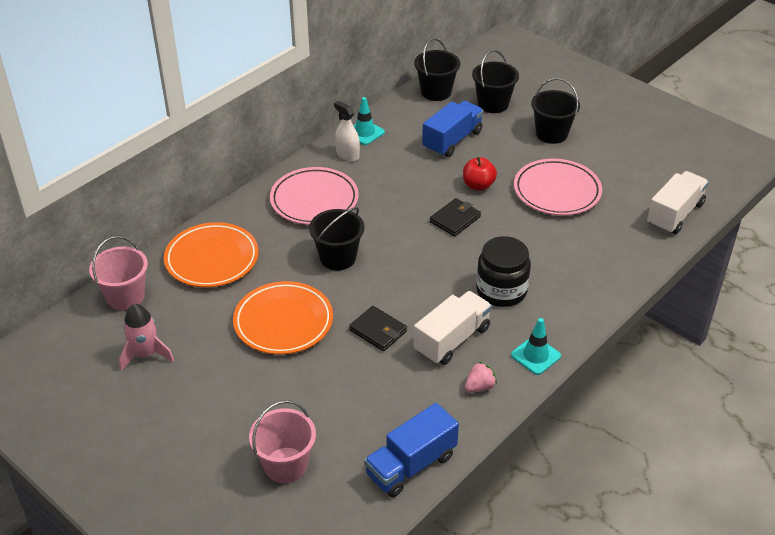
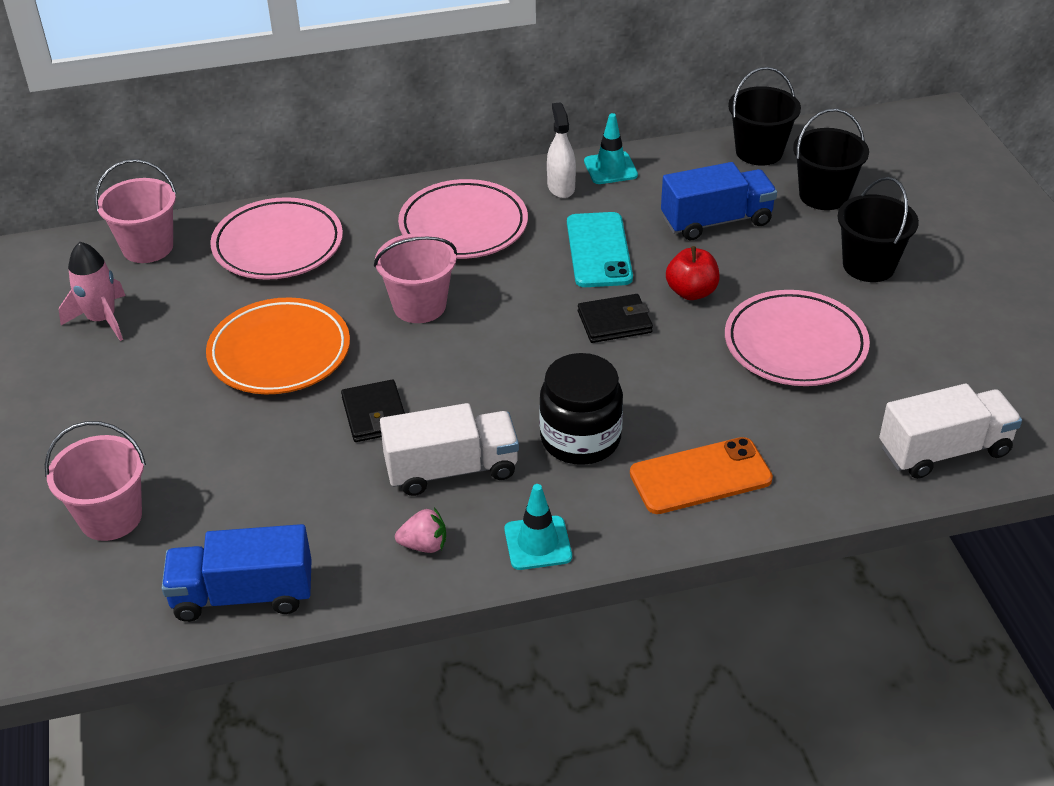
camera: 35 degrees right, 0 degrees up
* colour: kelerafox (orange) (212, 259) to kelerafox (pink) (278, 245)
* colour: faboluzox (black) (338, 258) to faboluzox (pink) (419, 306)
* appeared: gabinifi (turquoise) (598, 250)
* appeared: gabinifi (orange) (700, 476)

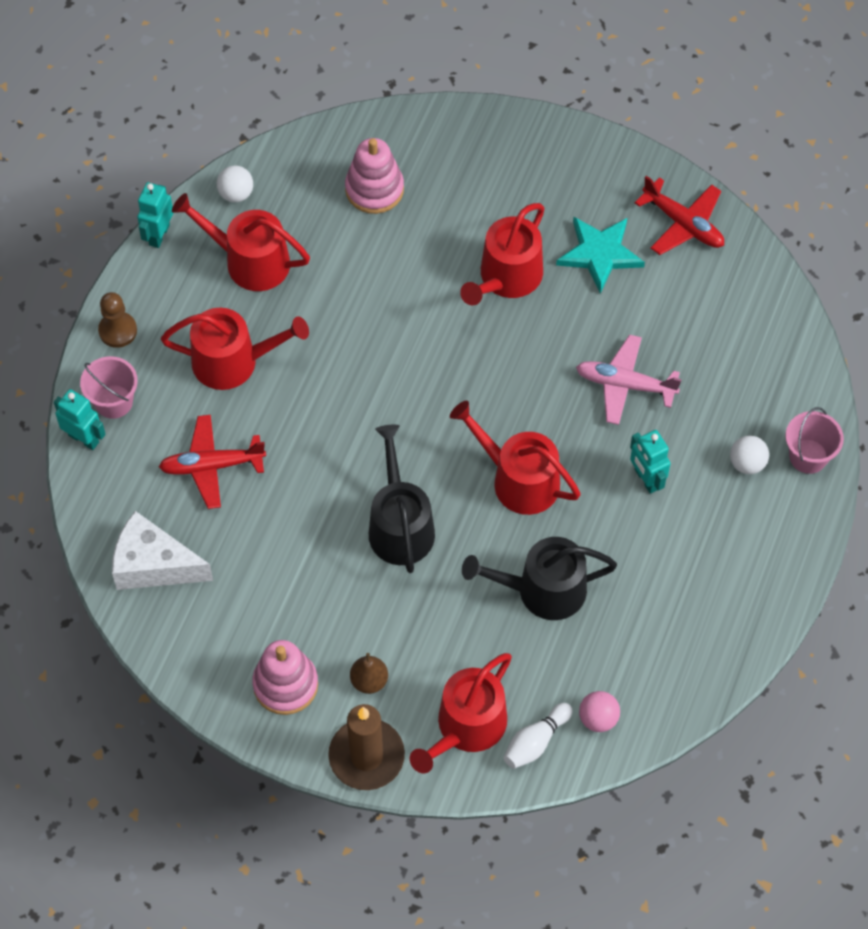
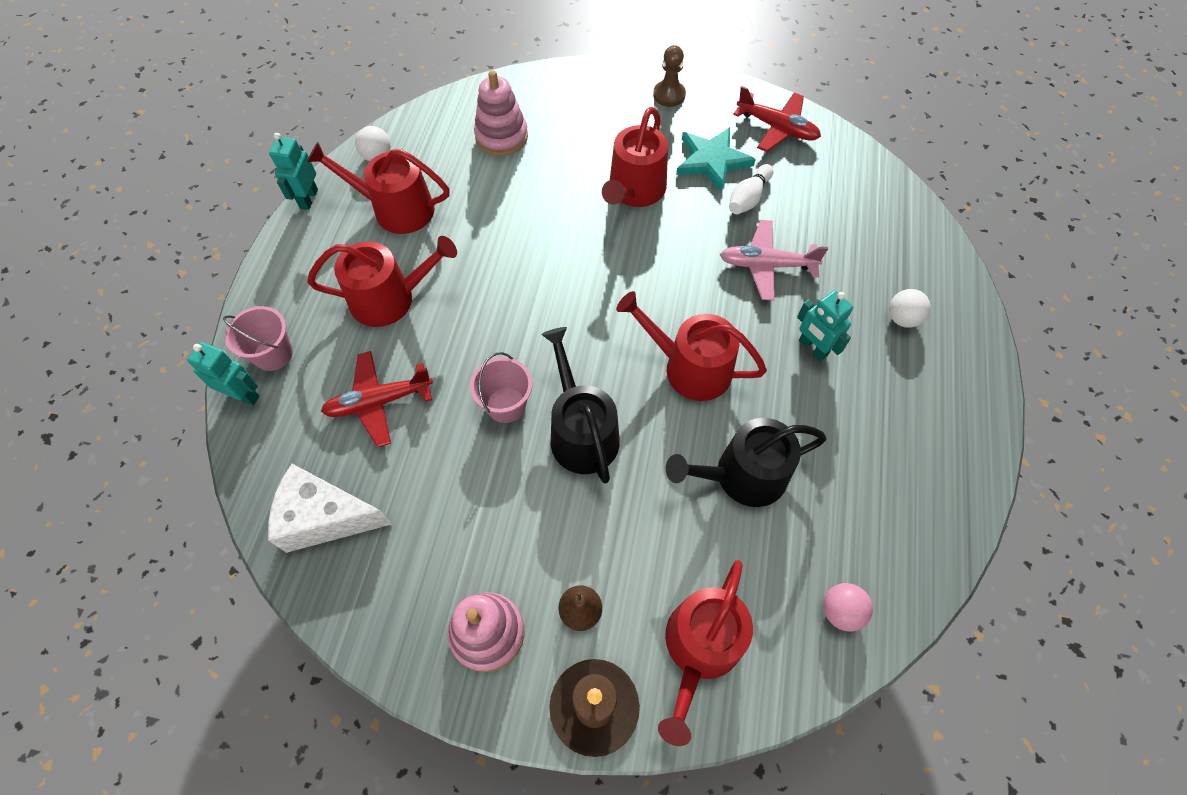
camera: 10 degrees left, 0 degrees up
* relocated: faboluzox (pink) (808, 456) to (506, 405)
* relocated: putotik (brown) (118, 330) to (669, 95)
* relocated: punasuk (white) (535, 742) to (748, 198)

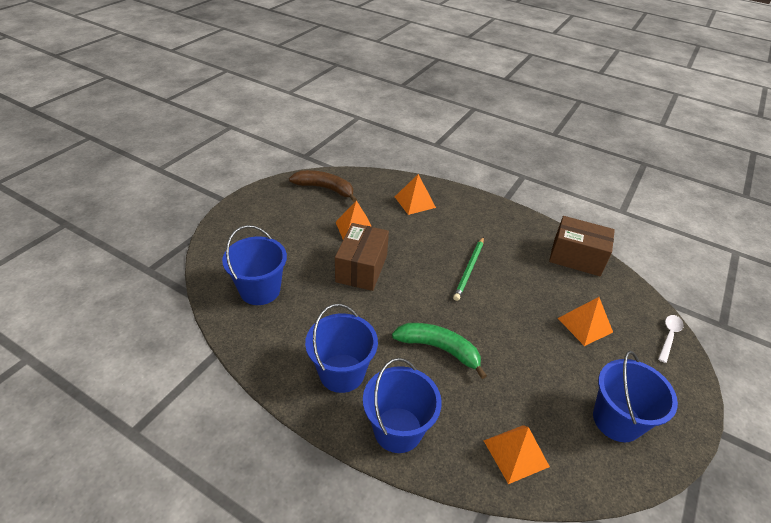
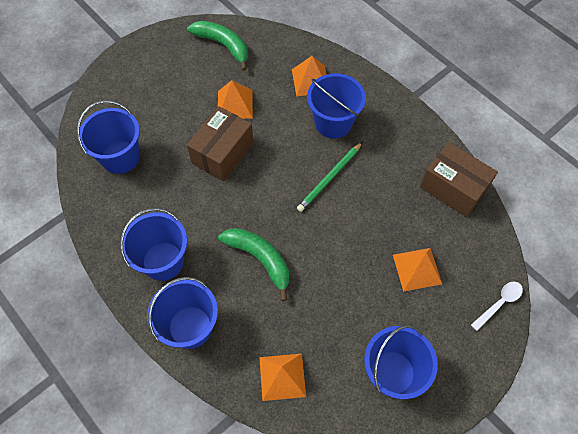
camera: 20 degrees right, 20 degrees up
* colour: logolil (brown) (325, 189) to logolil (green) (223, 45)
* appeared: faboluzox (blue) (333, 123)

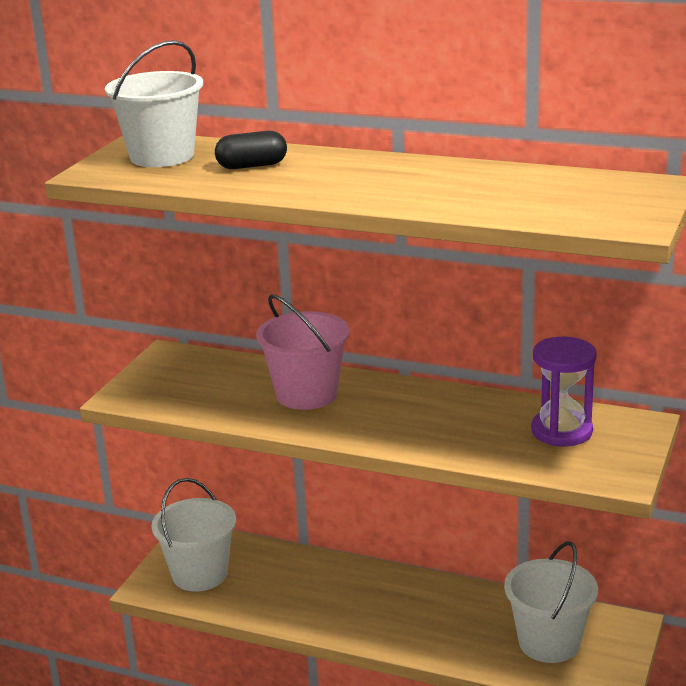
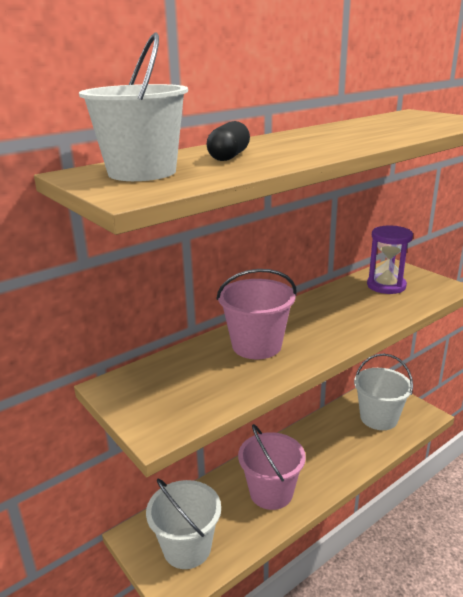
camera: 60 degrees left, 0 degrees up
* appeared: faboluzox (pink) (271, 492)

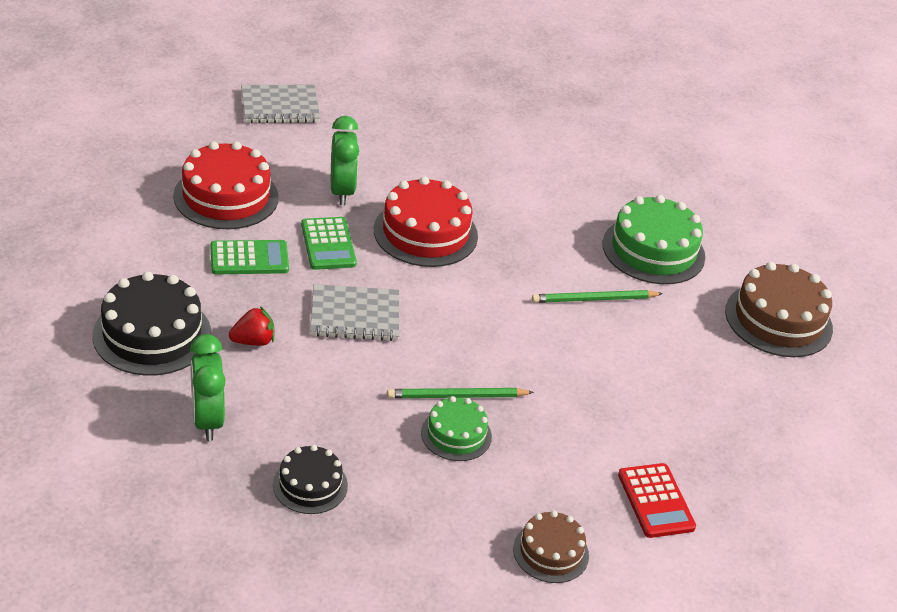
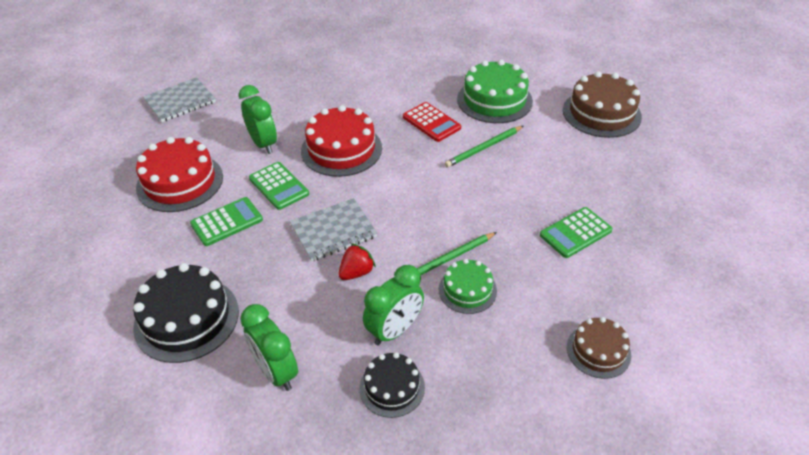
camera: 20 degrees left, 5 degrees up
* relocated: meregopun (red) (253, 341) to (356, 272)
* appeared: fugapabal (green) (395, 330)
* relocated: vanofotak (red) (656, 501) to (431, 122)
* appeared: vanofotak (green) (575, 233)

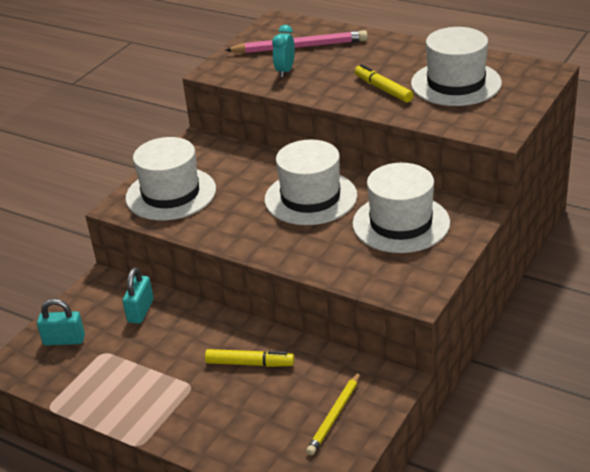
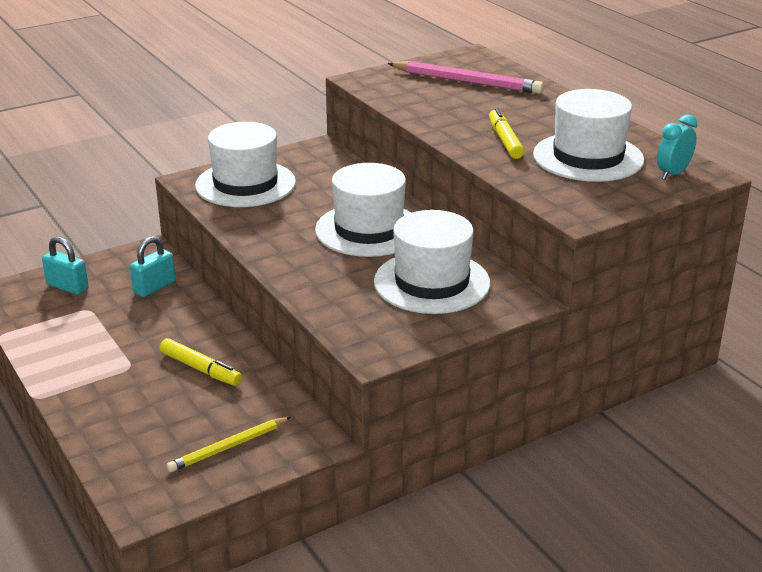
camera: 25 degrees right, 5 degrees down
* relocated: fugapabal (turquoise) (285, 71) to (672, 174)

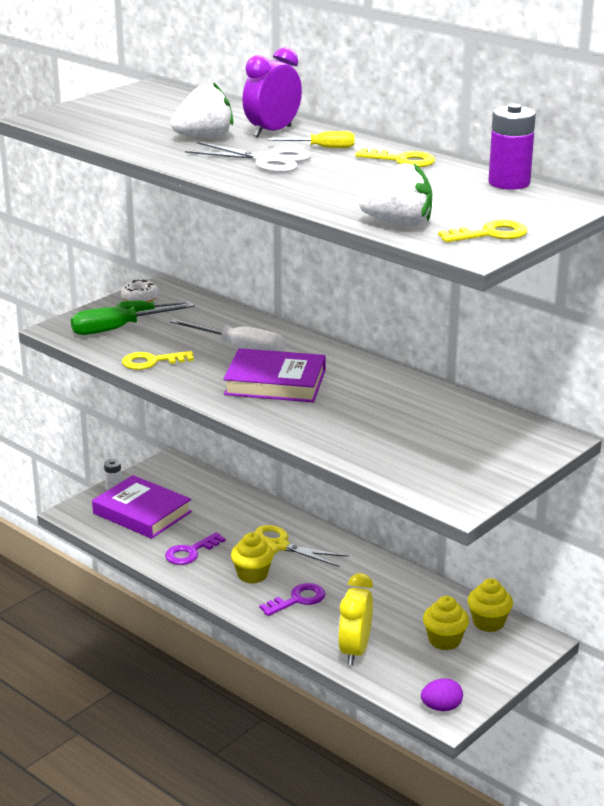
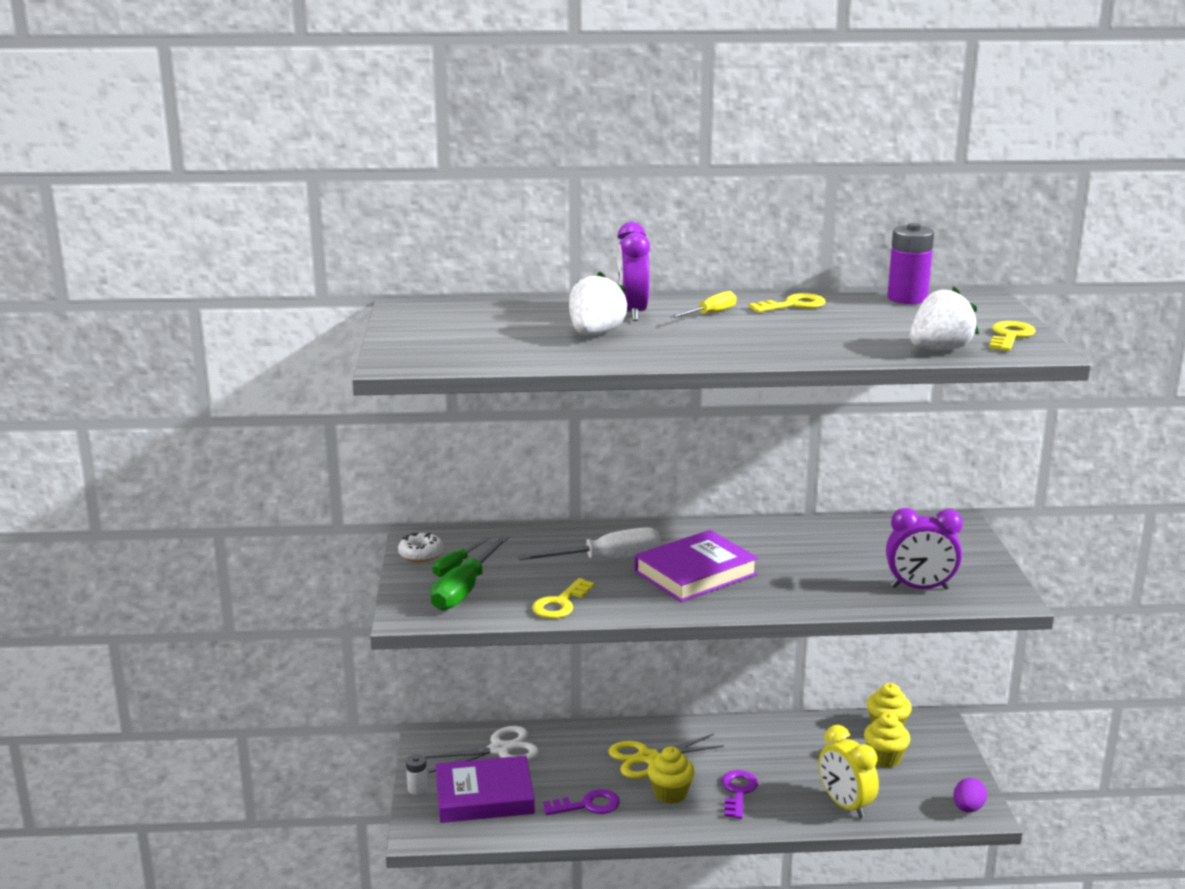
camera: 45 degrees left, 5 degrees down
* relocated: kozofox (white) (267, 160) to (500, 750)
* spun: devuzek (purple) (190, 552) = (588, 805) 105 degrees counterclockwise
* appeared: fugapabal (purple) (920, 588)

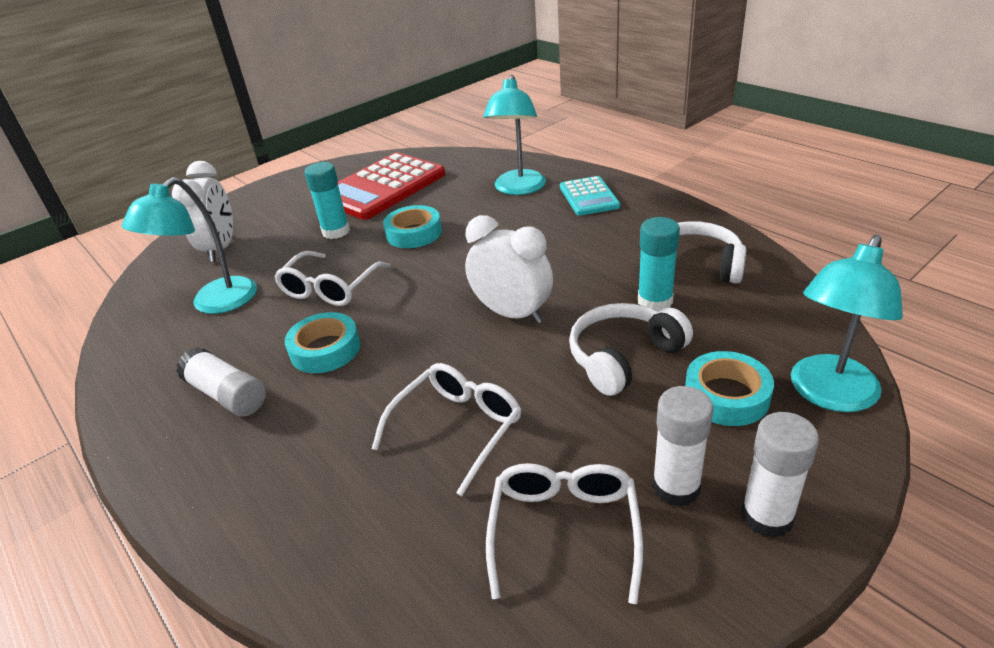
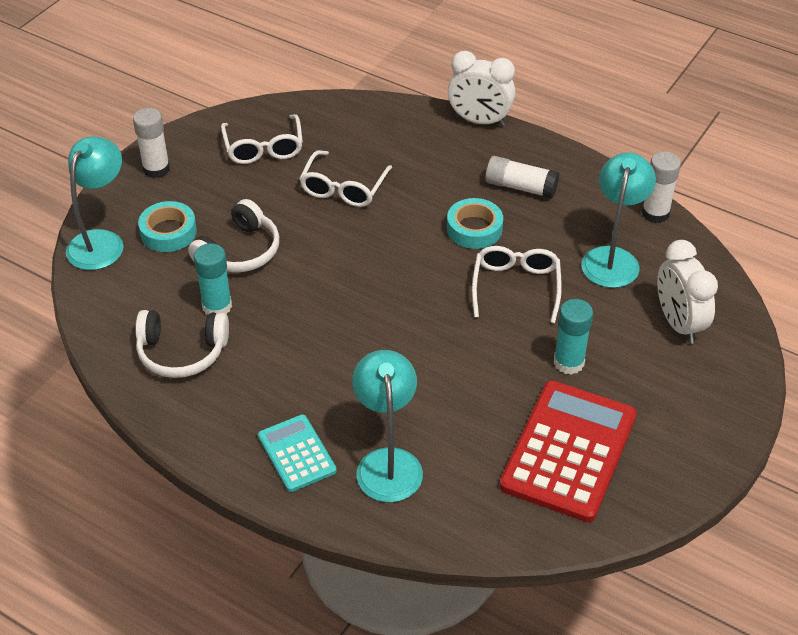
camera: 160 degrees right, 10 degrees up
* relocated: fugapabal (white) (512, 313) to (479, 121)
* relocated: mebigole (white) (676, 487) to (655, 213)
* missing: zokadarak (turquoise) (414, 233)

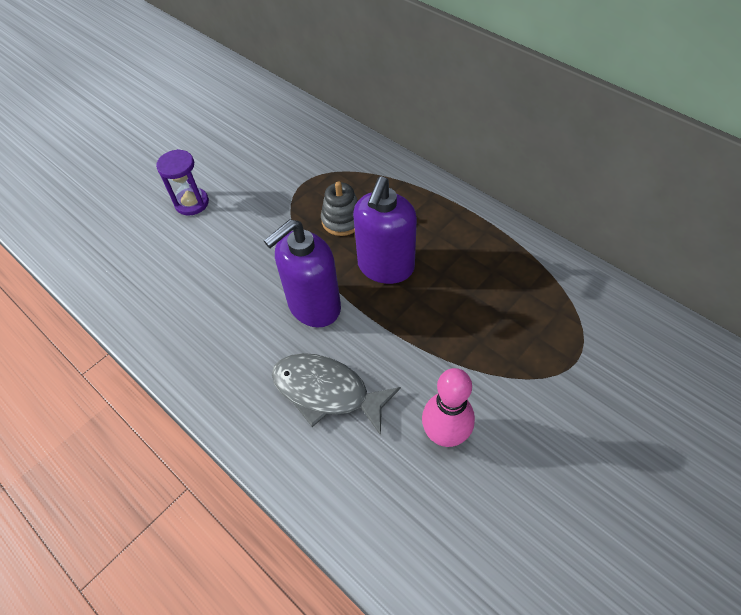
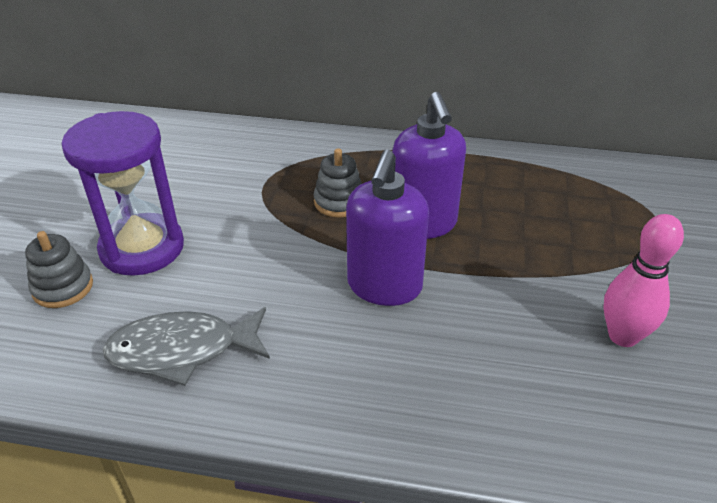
camera: 35 degrees left, 15 degrees down
* appeared: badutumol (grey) (63, 287)
* size: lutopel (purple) (192, 203) = (142, 248) x1.78
* relocated: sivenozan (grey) (327, 391) to (182, 350)

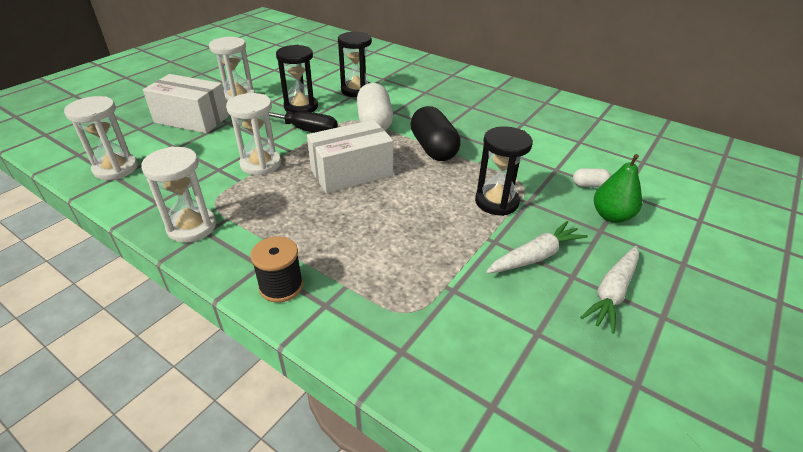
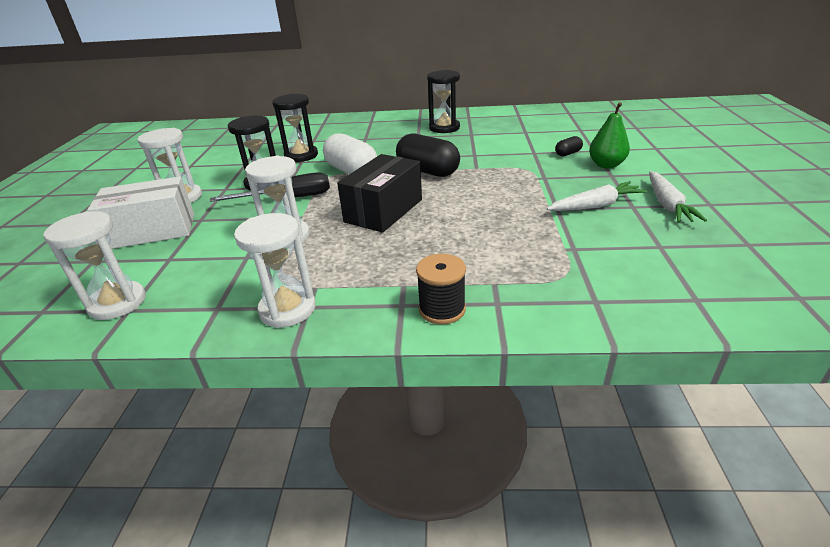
camera: 30 degrees left, 5 degrees down
* colour: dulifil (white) (351, 173) to dulifil (black) (384, 210)
* relocated: lutopel (black) (496, 202) to (444, 128)
* spun: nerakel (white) (535, 256) = (595, 206) 45 degrees clockwise
* colour: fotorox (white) (589, 185) to fotorox (black) (568, 153)

